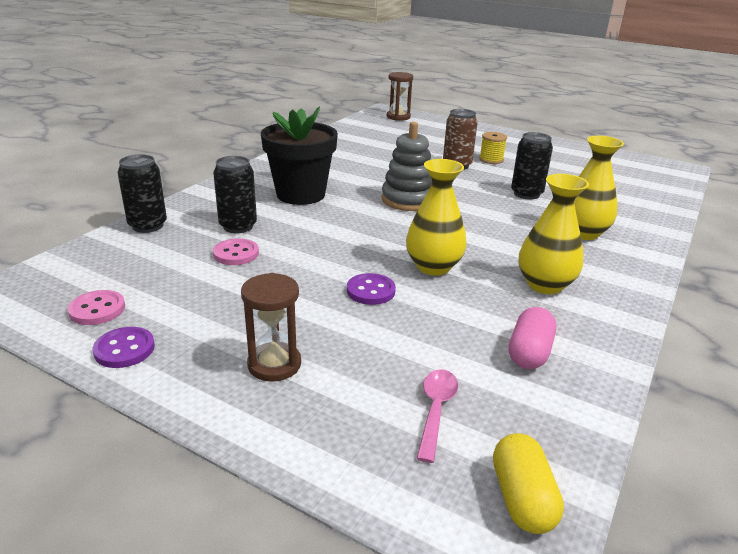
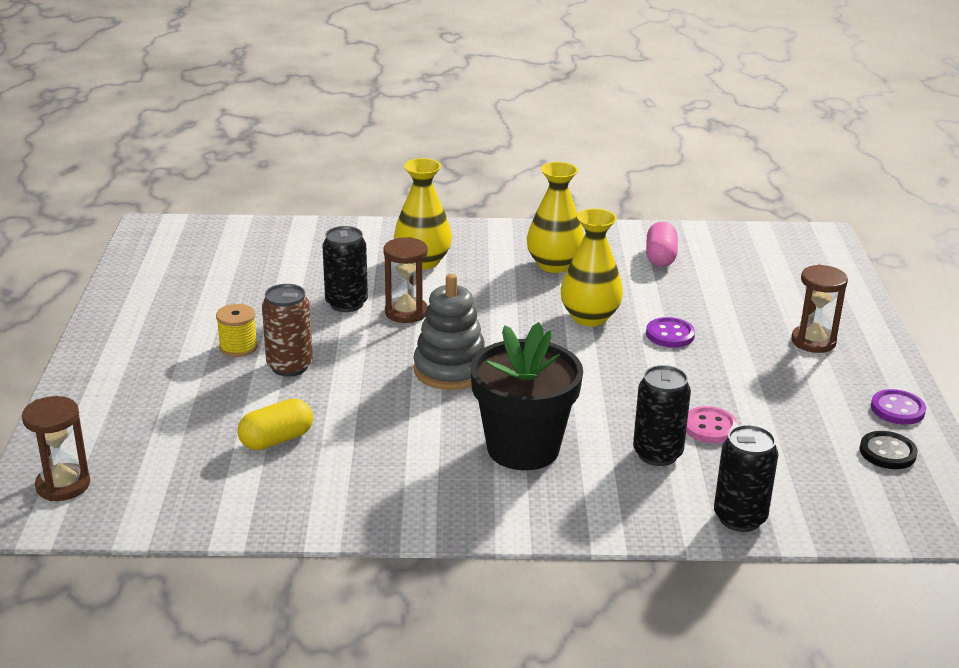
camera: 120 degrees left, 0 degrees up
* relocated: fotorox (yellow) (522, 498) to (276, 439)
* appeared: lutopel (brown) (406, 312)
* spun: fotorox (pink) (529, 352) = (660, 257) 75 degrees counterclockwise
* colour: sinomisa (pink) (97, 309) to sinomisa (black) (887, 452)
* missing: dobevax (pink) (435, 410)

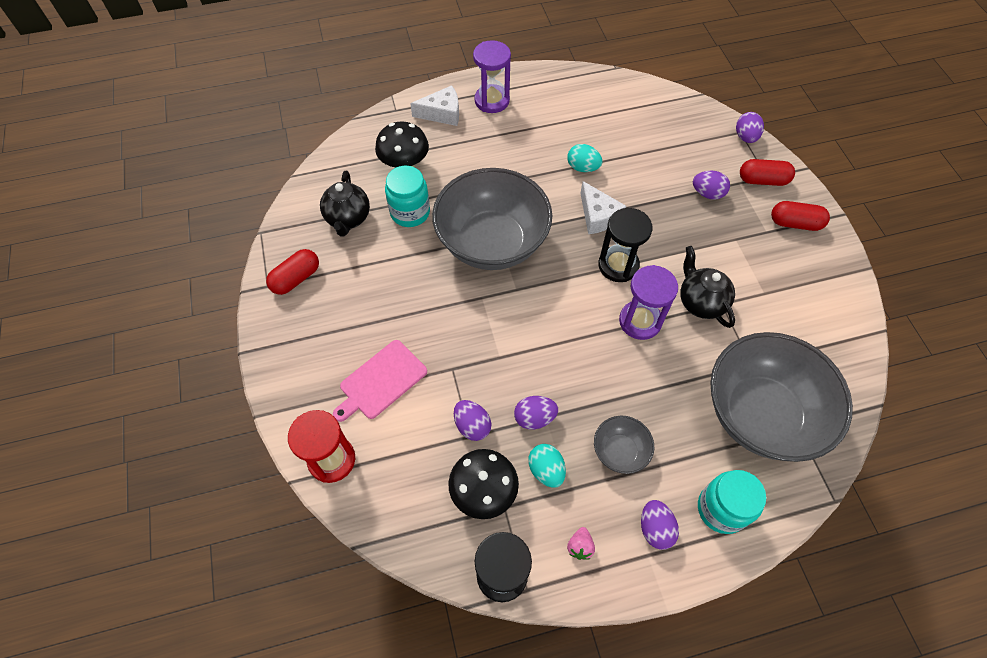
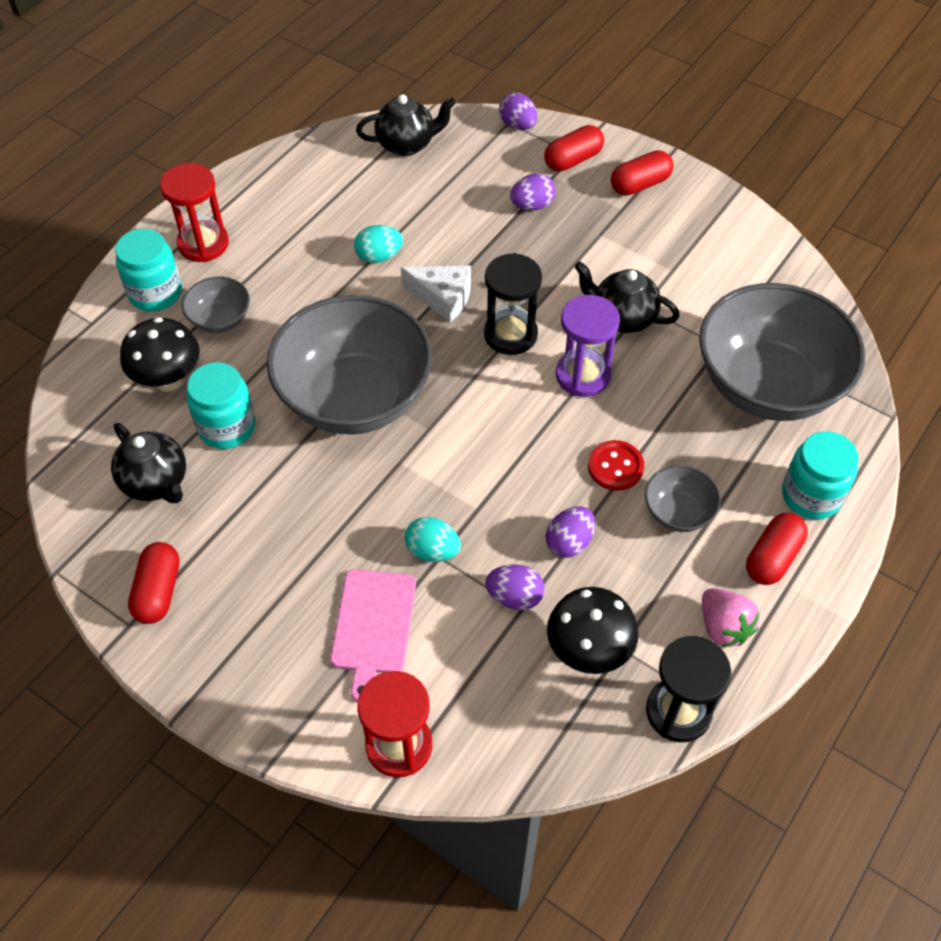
camera: 40 degrees left, 5 degrees down
* exchanged: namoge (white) (442, 113) to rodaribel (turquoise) (155, 293)
* colour: lutopel (purple) (492, 101) to lutopel (red) (203, 244)
* appeared: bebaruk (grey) (220, 319)
* appeared: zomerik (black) (407, 144)
* relocated: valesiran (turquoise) (546, 470) to (432, 550)
* appeared: sinomisa (red) (615, 467)
* size: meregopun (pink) (580, 546) = (723, 627) x1.62
* exchanged: valesiran (purple) (655, 528) to fotorox (red) (772, 558)

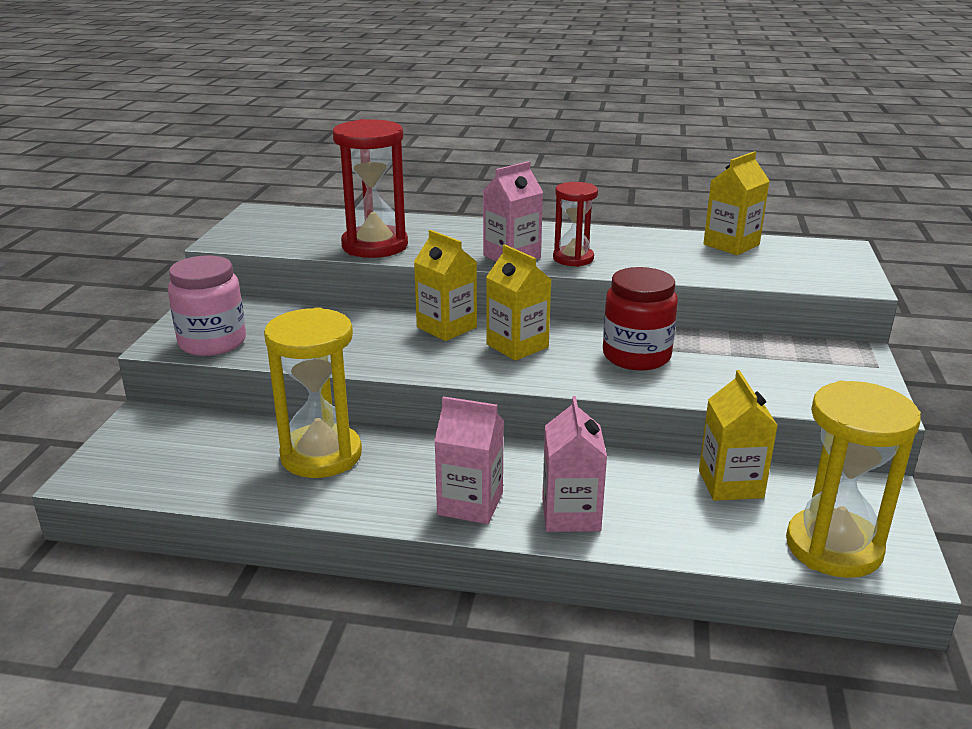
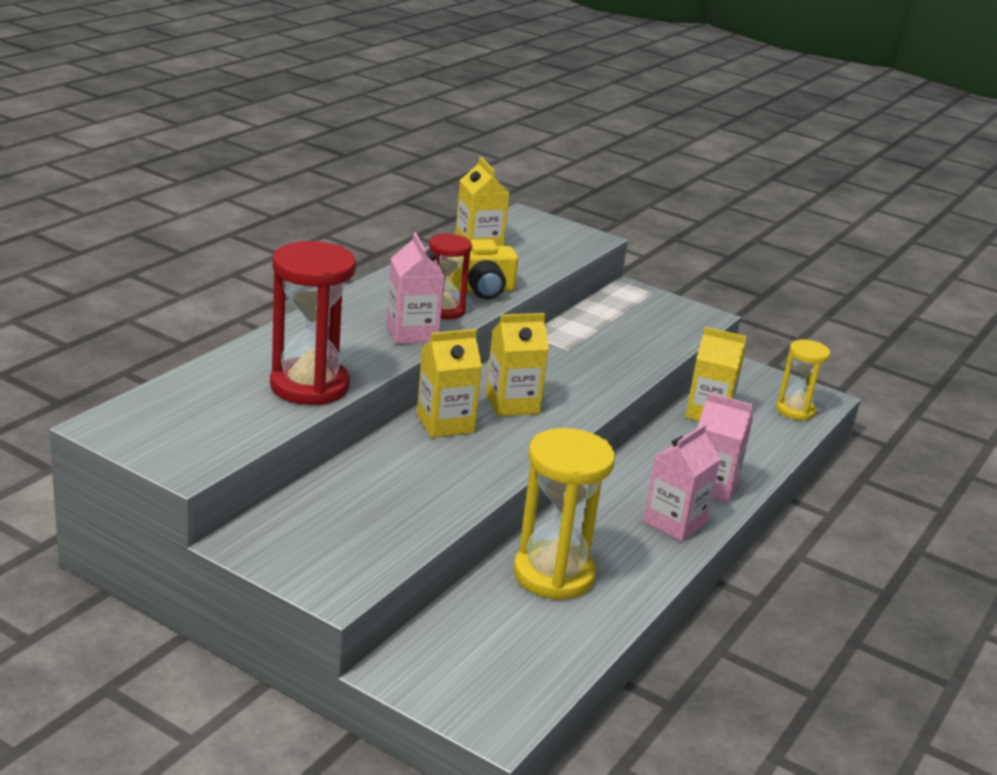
camera: 70 degrees left, 0 degrees up
* appeared: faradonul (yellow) (481, 290)
* size: lutopel (yellow) (833, 547) = (795, 410) x0.60
* missing: rodaribel (pink) (212, 342)
* missing: rodaribel (red) (636, 356)

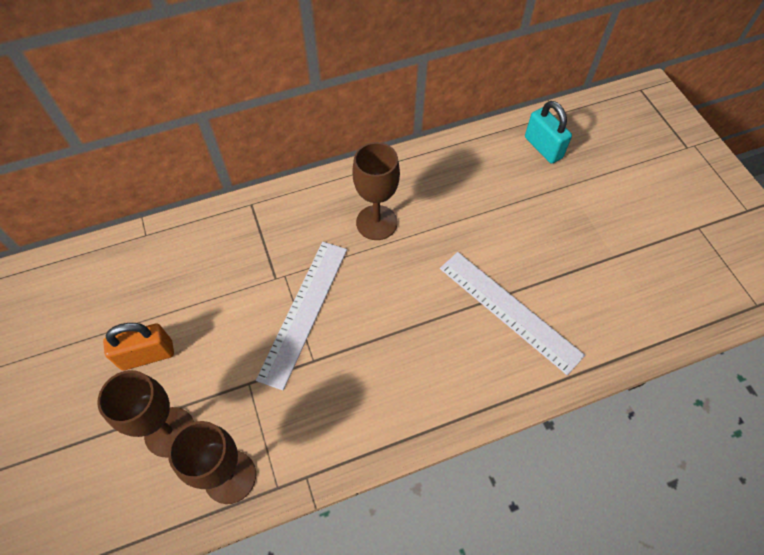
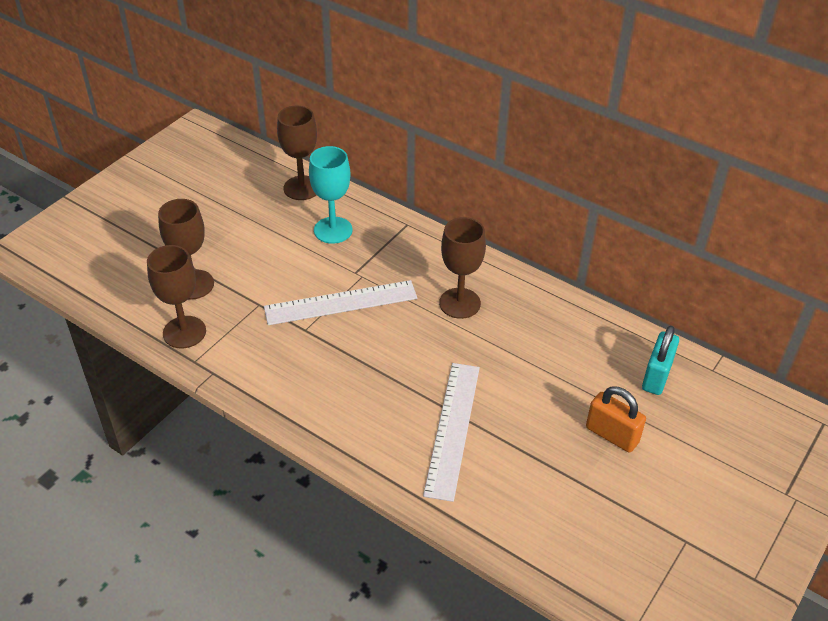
camera: 55 degrees right, 15 degrees down
* appeared: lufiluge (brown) (302, 188)
* appeared: lufiluge (turquoise) (333, 230)
* relocated: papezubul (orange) (147, 355) to (612, 435)

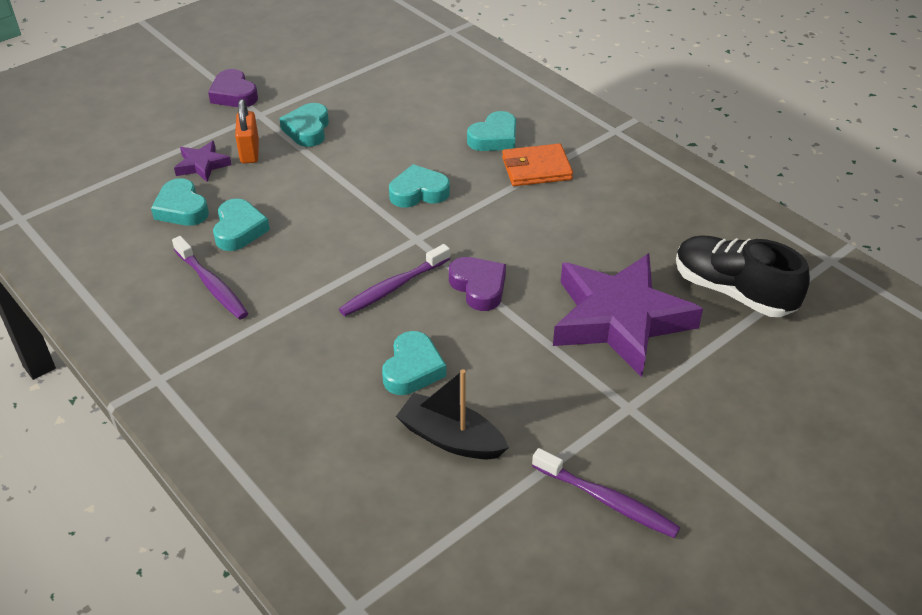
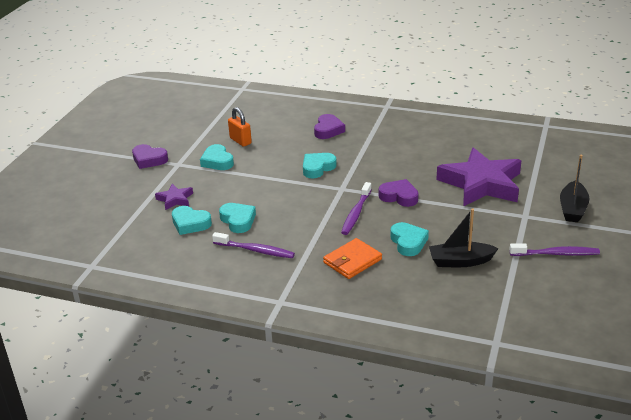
camera: 30 degrees left, 10 degrees down
* relocated: papezubul (orange) (249, 152) to (240, 141)
* colour: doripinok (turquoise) (494, 138) to doripinok (purple) (328, 130)
* relocated: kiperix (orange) (536, 169) to (352, 261)
* appeared: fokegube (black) (572, 209)
* missing: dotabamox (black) (733, 291)

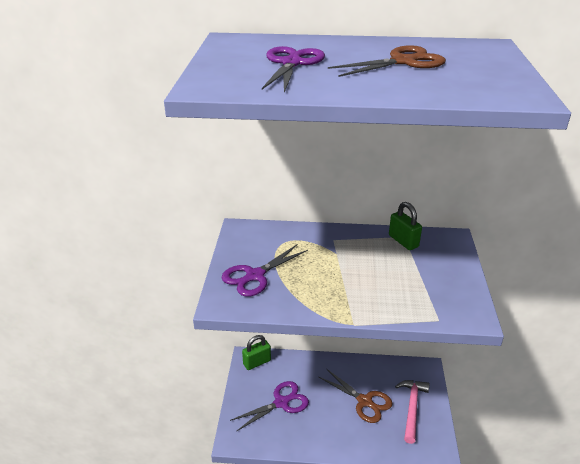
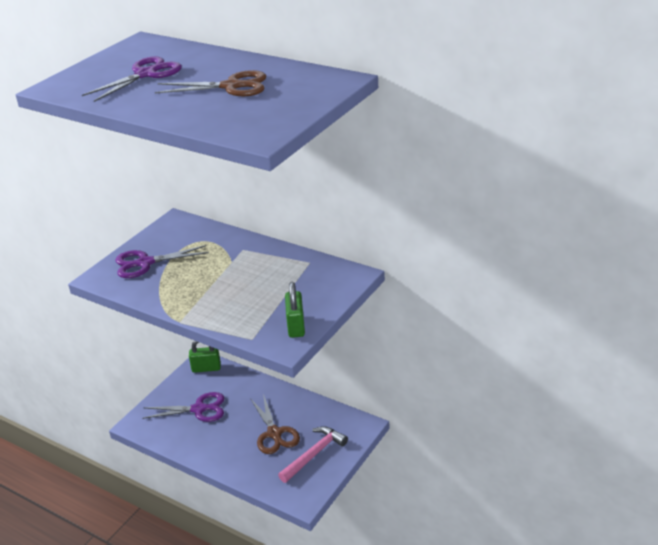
camera: 30 degrees right, 0 degrees up
* relocated: papezubul (green) (403, 241) to (296, 326)

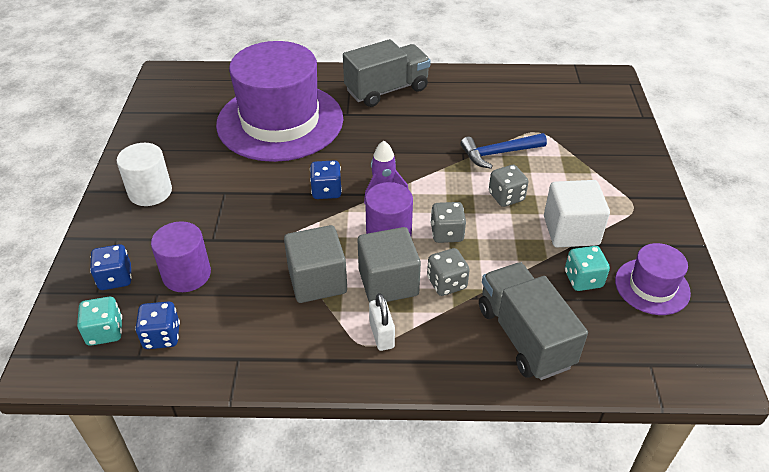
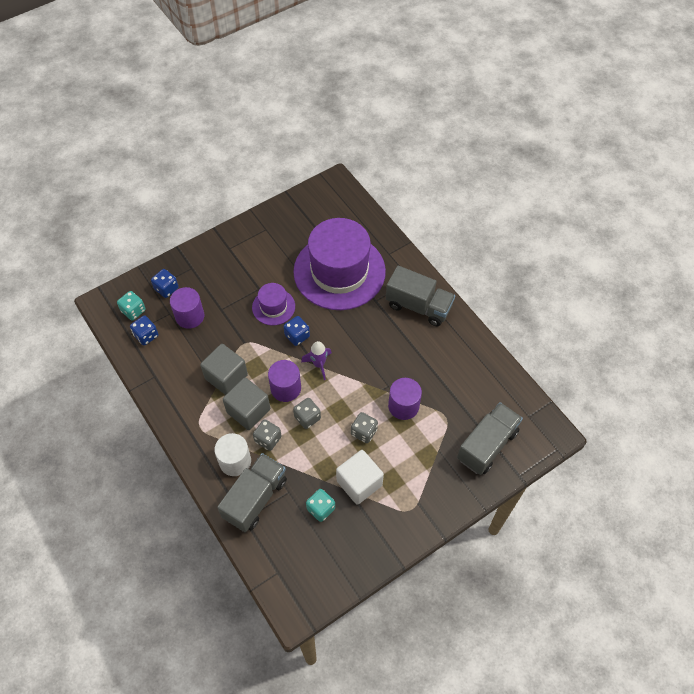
camera: 55 degrees right, 15 degrees up
* relocated: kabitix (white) (150, 192) to (235, 461)
* relocated: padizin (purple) (652, 286) to (273, 307)
* exchanged: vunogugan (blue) (498, 153) to kabitix (purple) (403, 406)
* appeared: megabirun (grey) (487, 445)
* missing: papezubul (white) (381, 335)

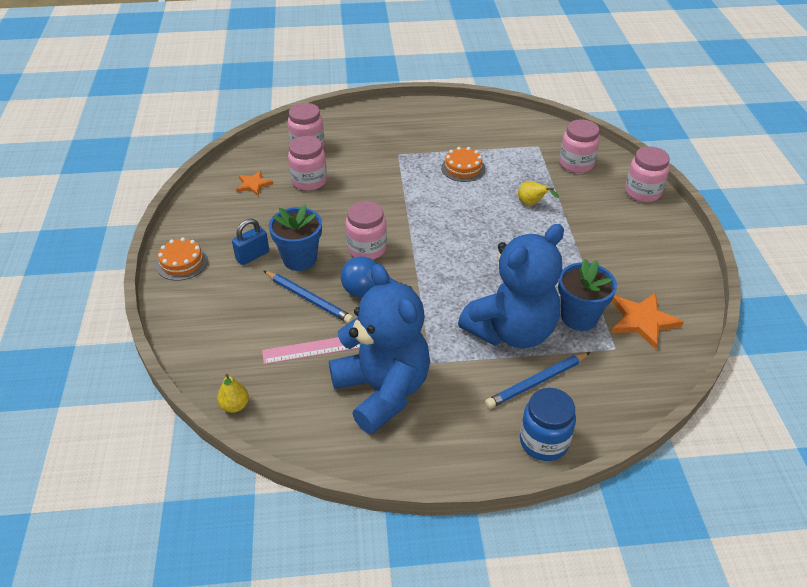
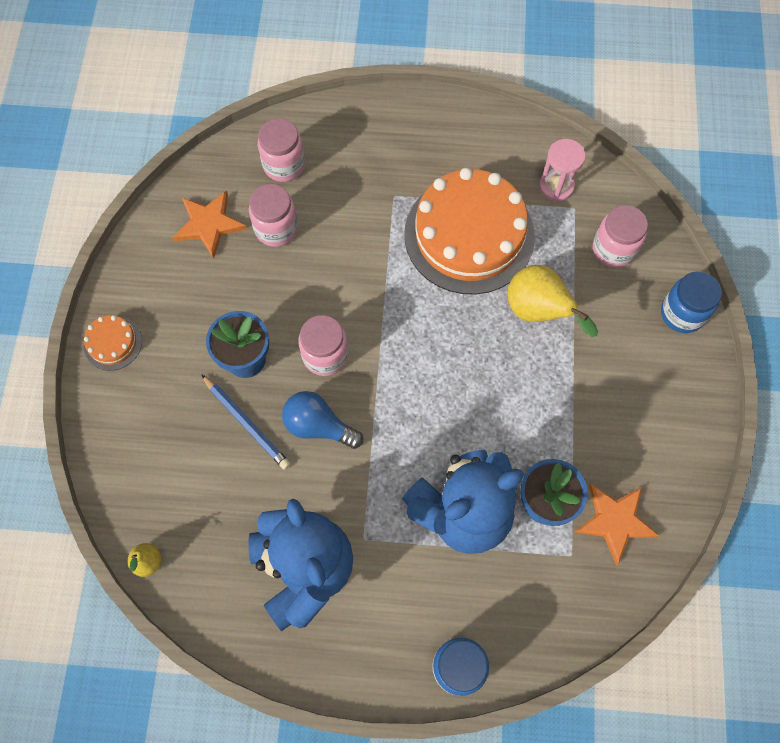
camera: 10 degrees right, 25 degrees up
* size: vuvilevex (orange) (253, 184) = (209, 224) x1.62
* size: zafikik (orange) (463, 168) = (469, 235) x2.35
* size: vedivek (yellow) (532, 204) = (538, 312) x1.91
* appeared: lutopel (pink) (556, 186)
* colour: rodaribel (pink) (642, 192) to rodaribel (blue) (682, 313)
* missing: papezubul (blue) (252, 256)
* missing: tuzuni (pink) (313, 349)
* missing: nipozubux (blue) (537, 382)

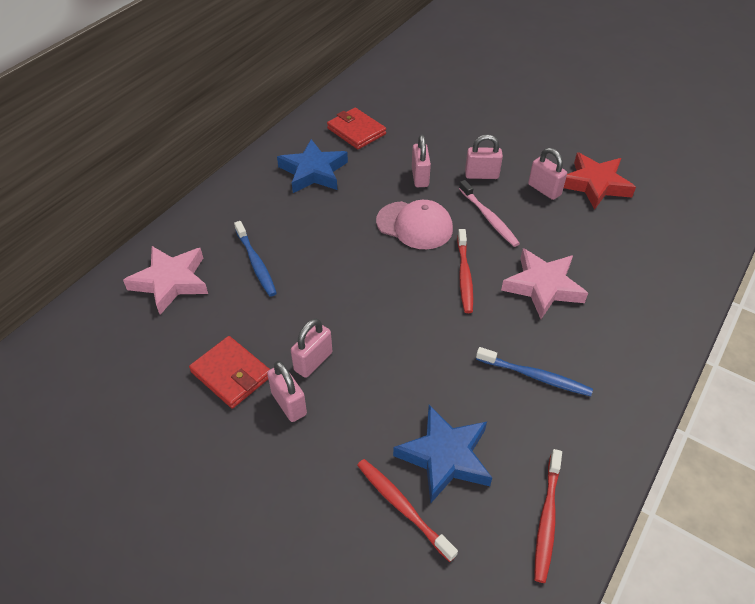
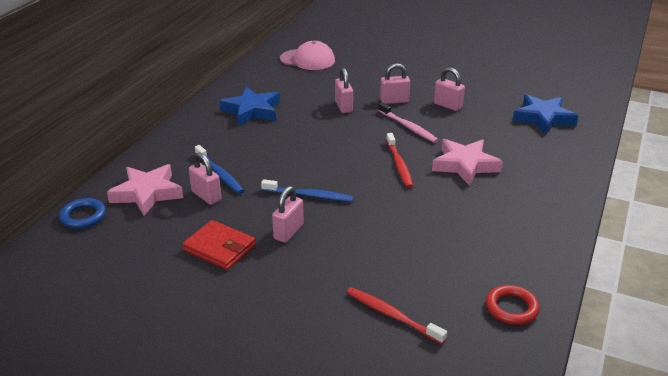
camera: 10 degrees left, 15 degrees down
* appeared: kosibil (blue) (83, 216)
* relocated: papezubul (pink) (289, 403) to (206, 196)
* relocated: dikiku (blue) (535, 376) to (309, 196)
* relocated: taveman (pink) (414, 225) to (307, 60)
* exchanged: dikiku (red) (546, 519) to kosibil (red) (511, 308)
* relocated: vuvilevex (blue) (445, 457) to (543, 118)
* missing: kiperix (red) (356, 131)
* missing: vuvilevex (red) (595, 184)

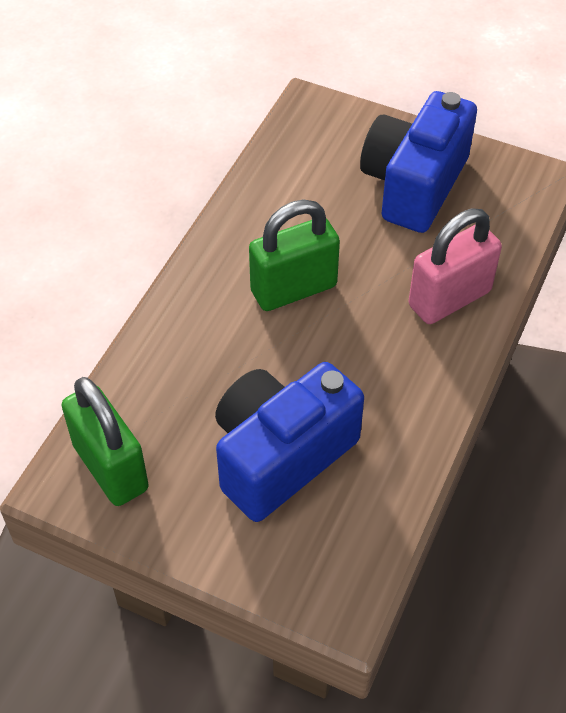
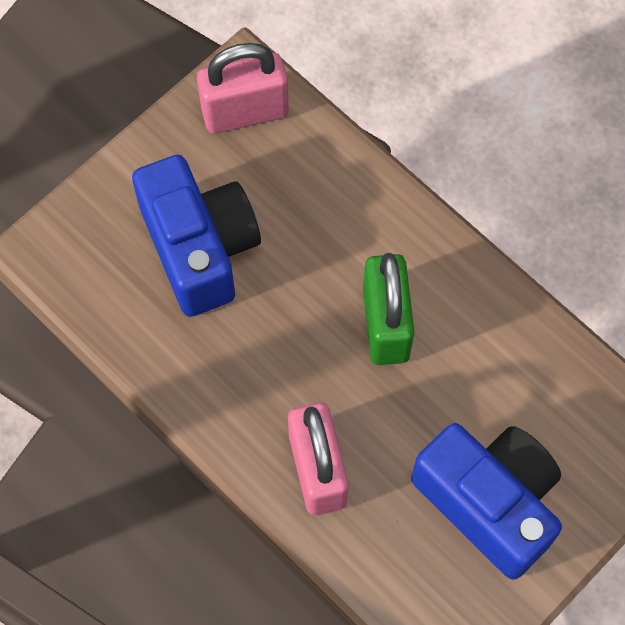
camera: 110 degrees right, 15 degrees up
* colour: papezubul (green) (110, 467) to papezubul (pink) (245, 112)

